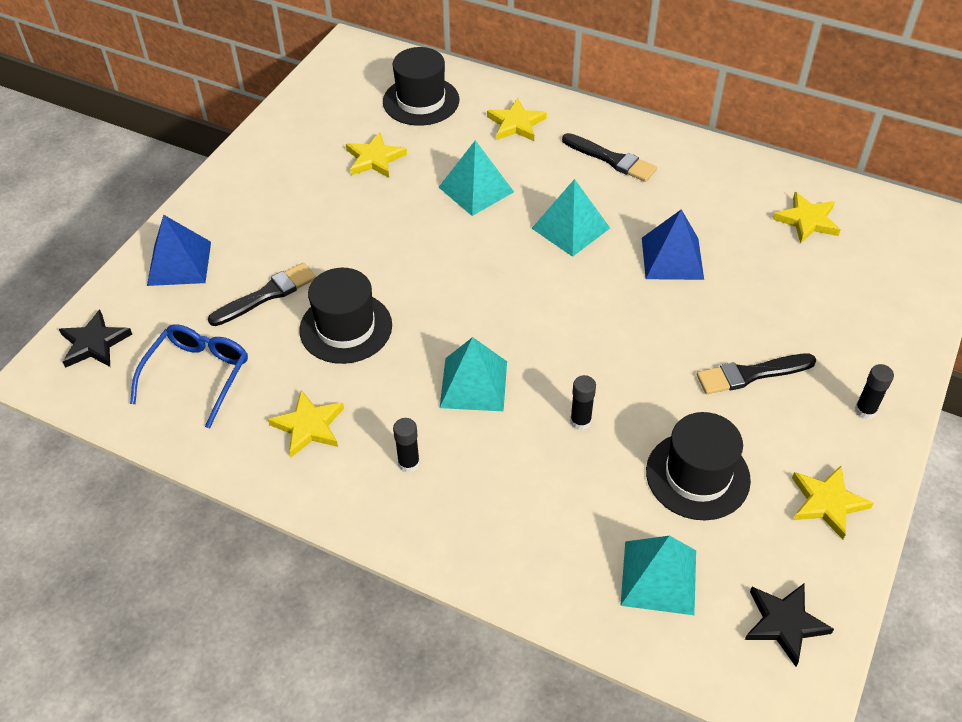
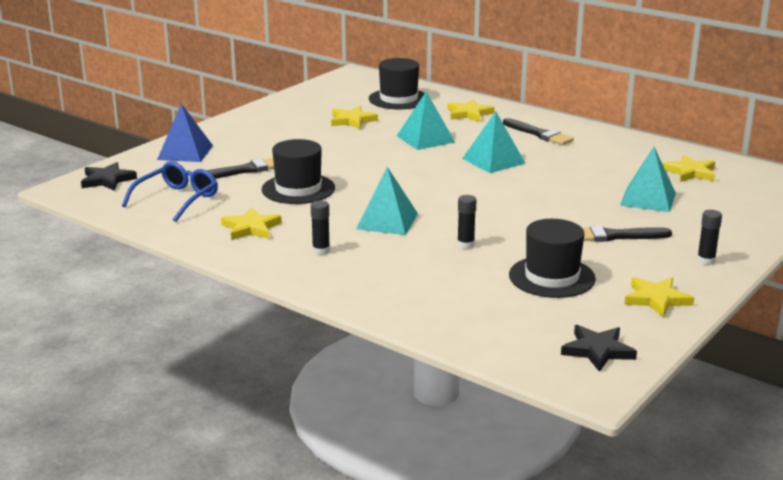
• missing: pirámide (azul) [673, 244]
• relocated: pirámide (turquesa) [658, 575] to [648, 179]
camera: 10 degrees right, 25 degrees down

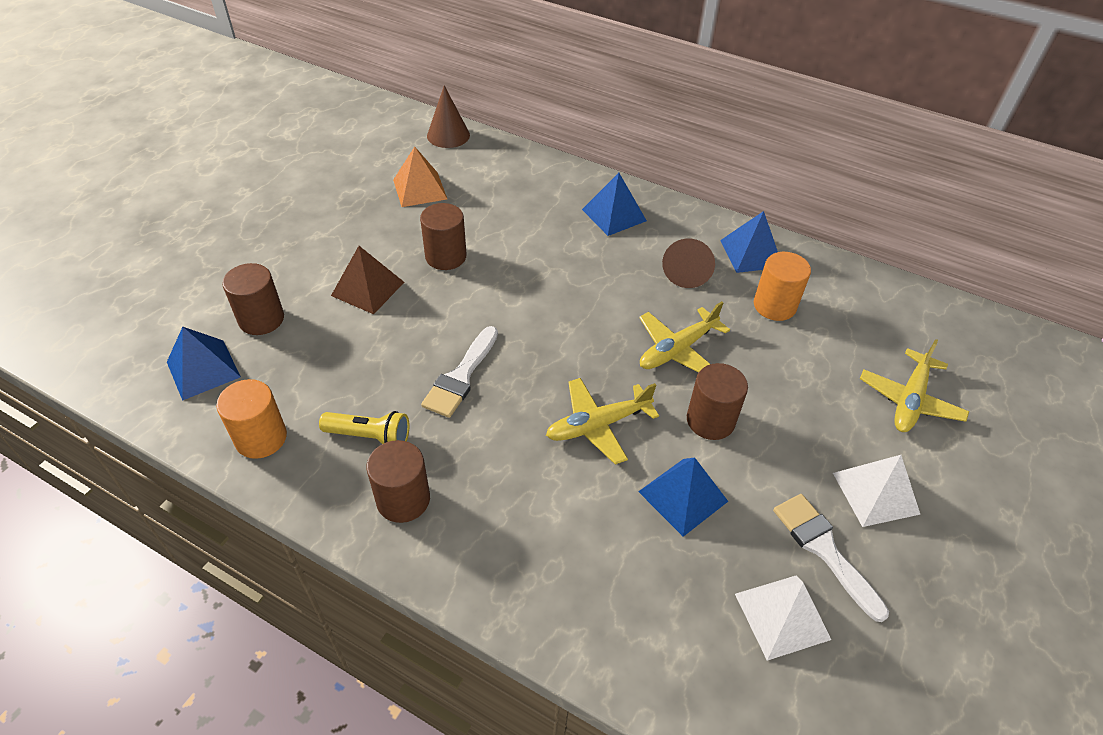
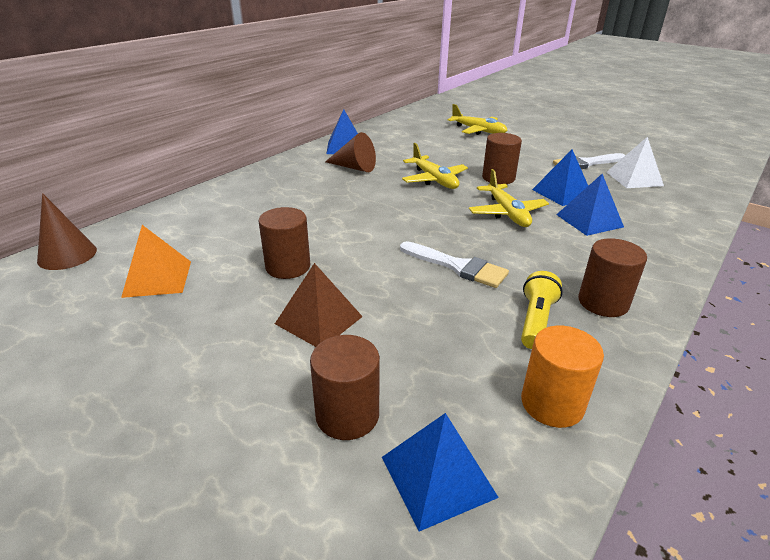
• relocated: pirámide (azul) [614, 204] to [590, 205]
• missing: cilindro (naranja) [782, 286]
• missing: pirámide (blanco) [877, 491]
camera: 80 degrees left, 15 degrees down

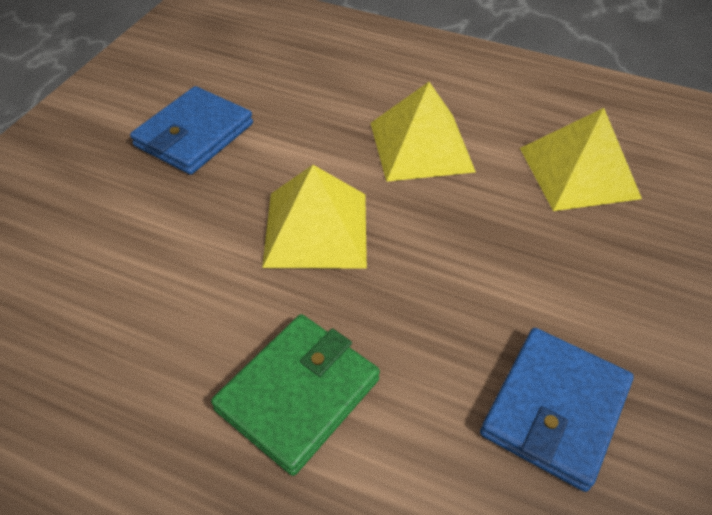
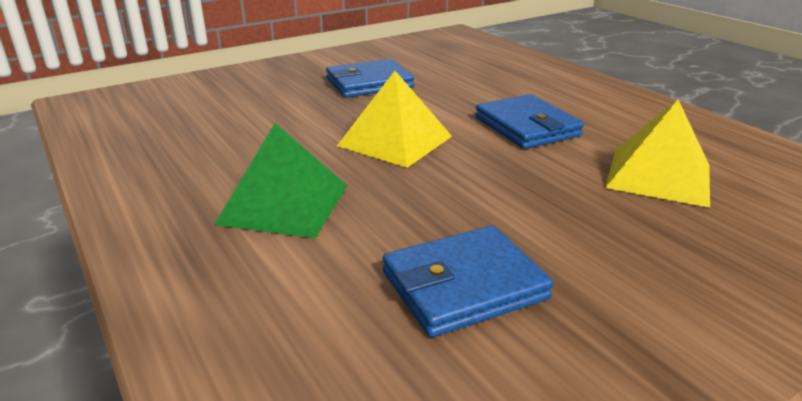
• exchanged: pirámide (amarillo) [423, 132] to cartera (azul) [529, 121]
• exchanged: cartera (verde) [295, 395] to pirámide (verde) [280, 180]
camera: 35 degrees right, 20 degrees down

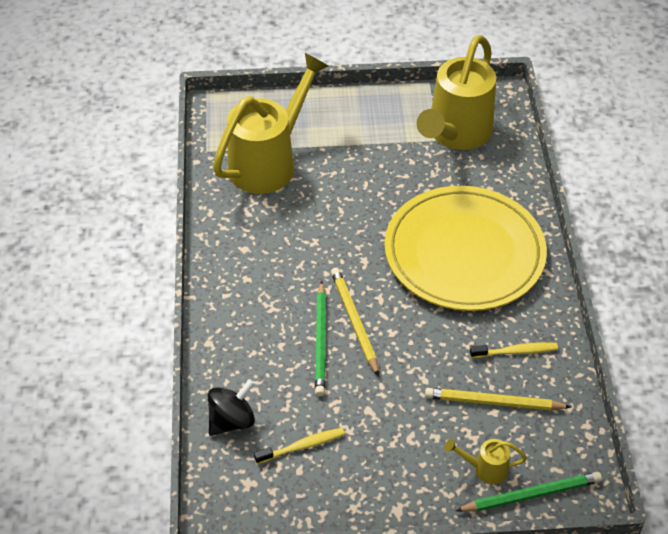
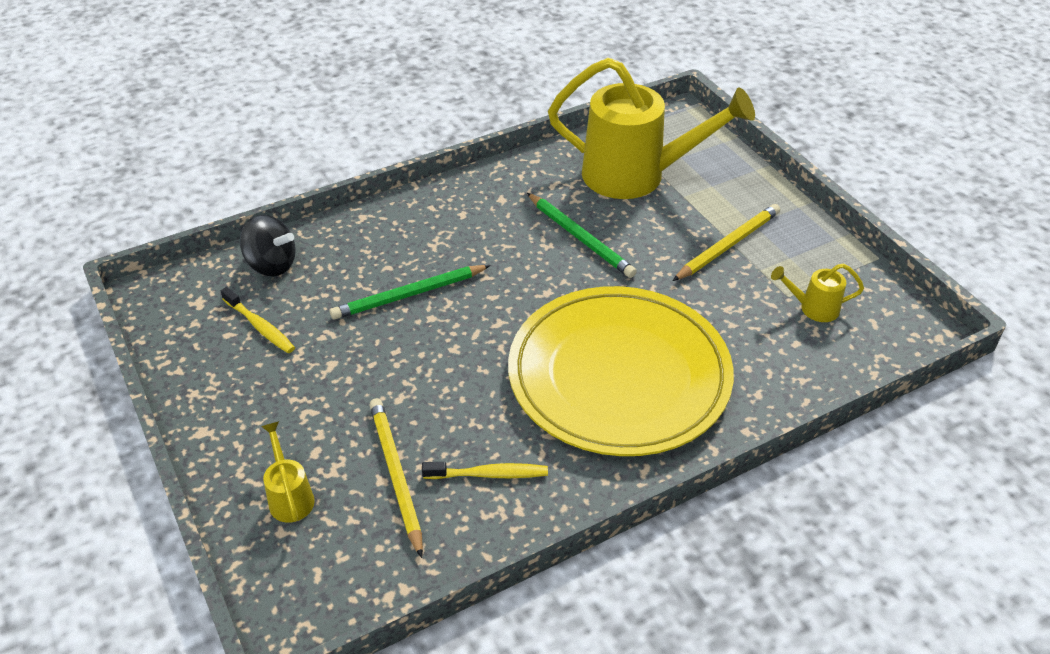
• size: regadera (amarillo) [456, 92] = [817, 292] x0.41
• relocated: lápiz (amarillo) [355, 322] to [726, 242]
• spun: cepillo de dientes (amarillo) [514, 350] = [485, 470] 60 degrees counterclockwise
• relocated: lápiz (verde) [528, 492] to [582, 235]
camera: 65 degrees right, 5 degrees down

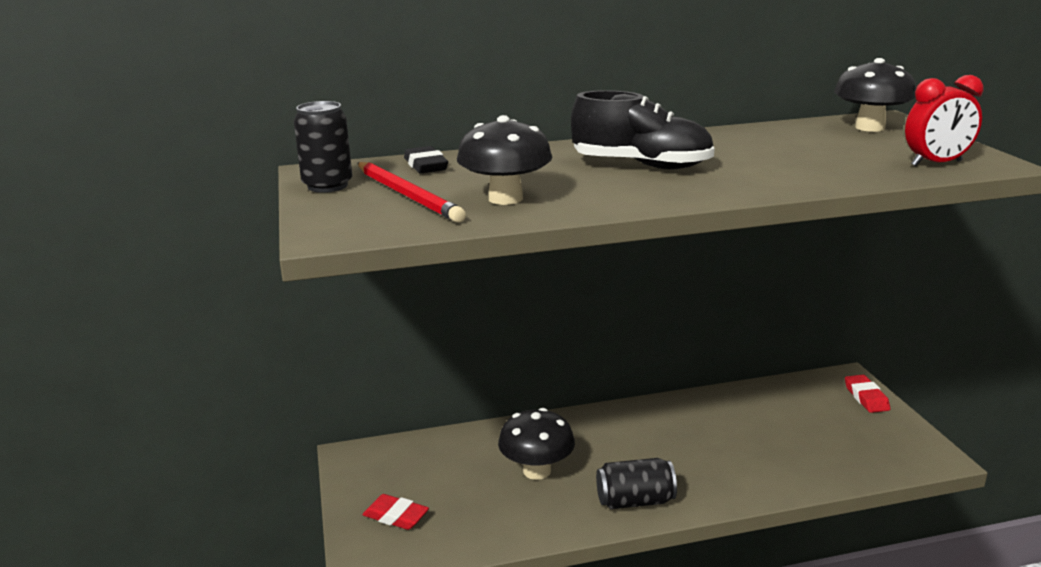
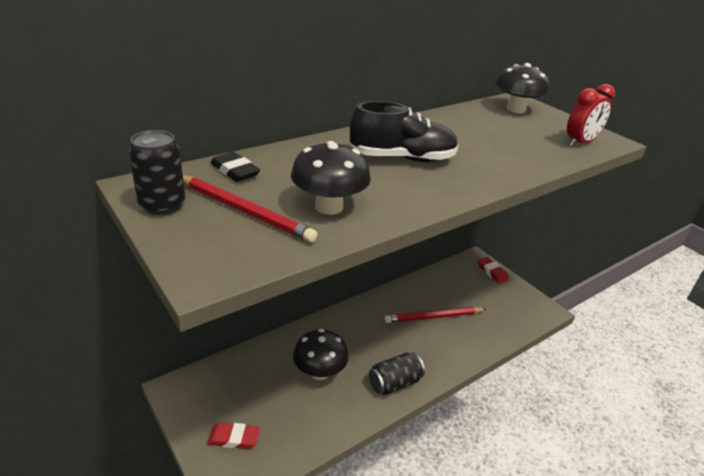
• appeared: lápiz (rojo) [435, 315]
camera: 25 degrees left, 10 degrees up

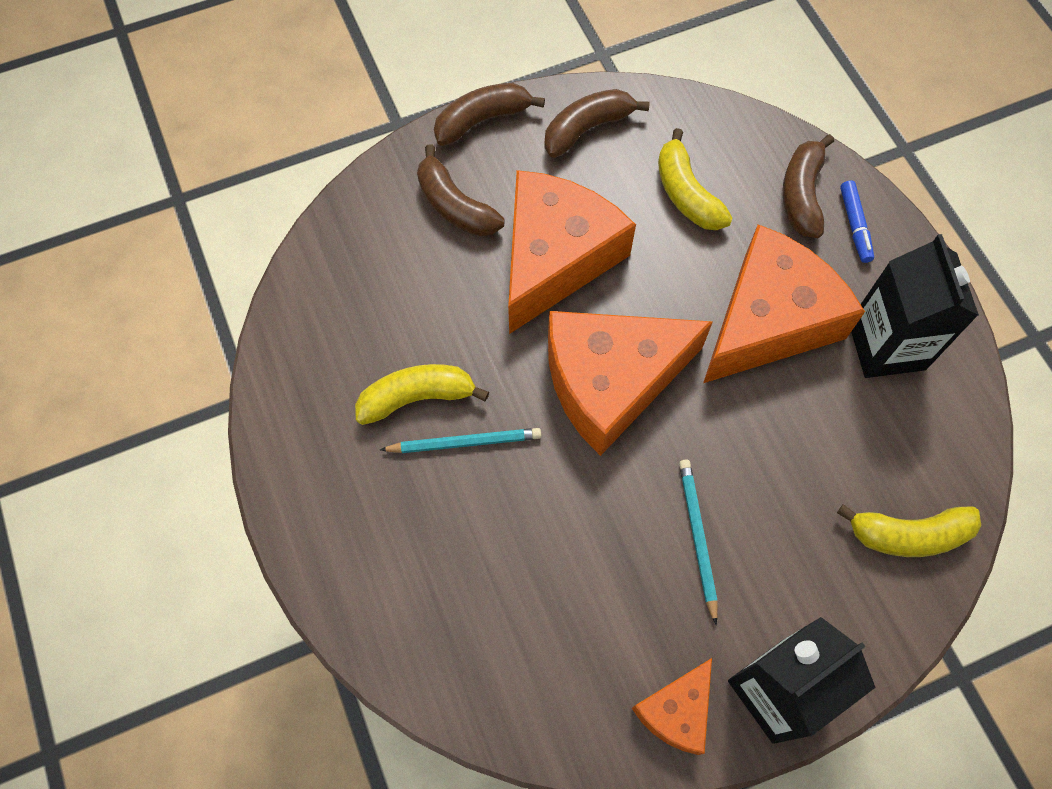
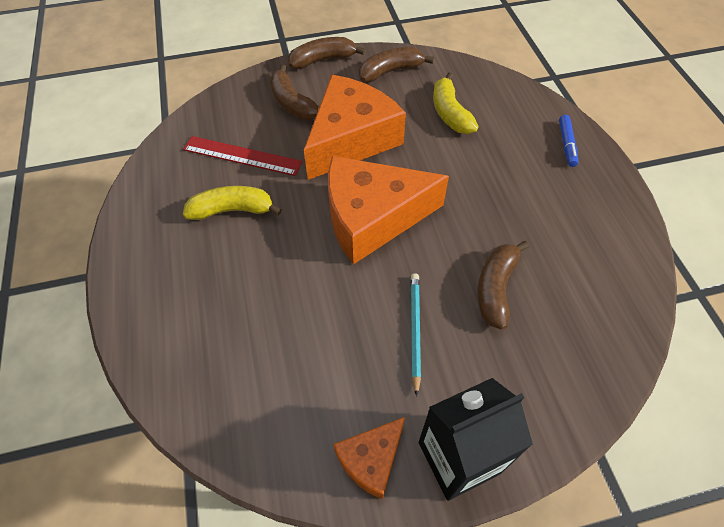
• relocated: plátano (marrón) [808, 186] to [503, 285]
• missing: queso (naranja) [784, 303]
• missing: cartón de leche (negro) [915, 306]
• missing: lápiz (turquesa) [460, 440]
• missing: plátano (amarillo) [909, 530]
• appeared: regla (rojo) [242, 156]
camera: 10 degrees right, 10 degrees down

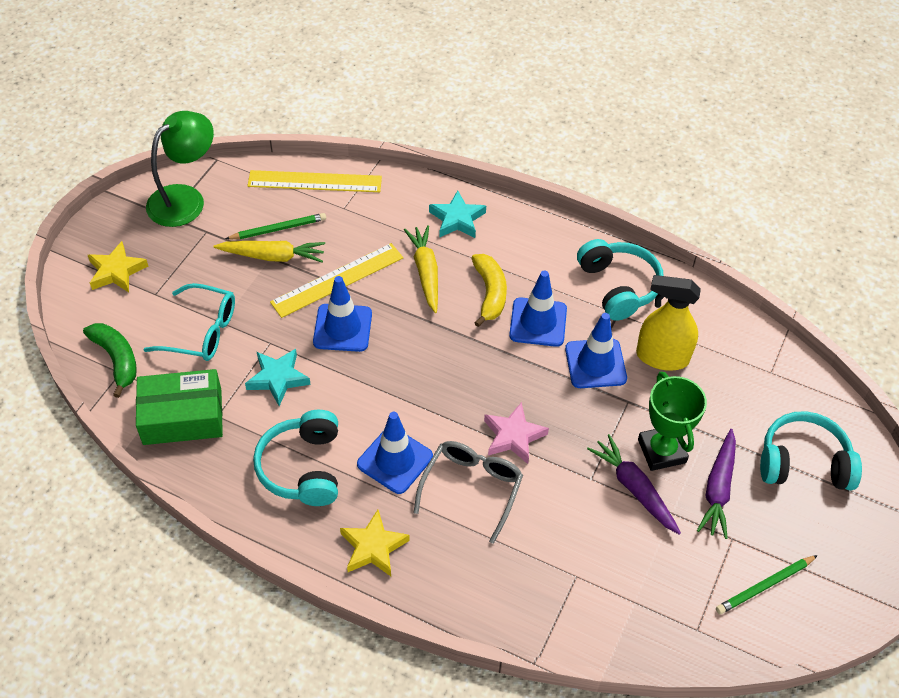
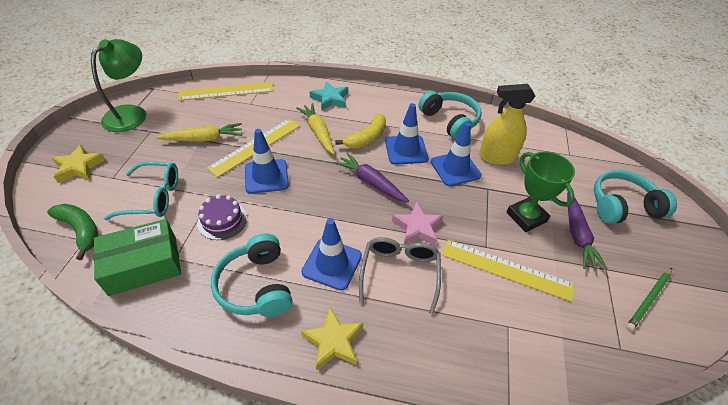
• missing: lápiz (verde) [275, 226]
• spun: plátano (amarillo) [489, 290] = [360, 131] 60 degrees clockwise
• exchanged: estrella (turquesa) [278, 377] to tarta (morado) [222, 217]
• relocated: zanahoria (morado) [634, 484] to [371, 177]
• appeared: regla (amarillo) [508, 271]
camera: 15 degrees left, 5 degrees down

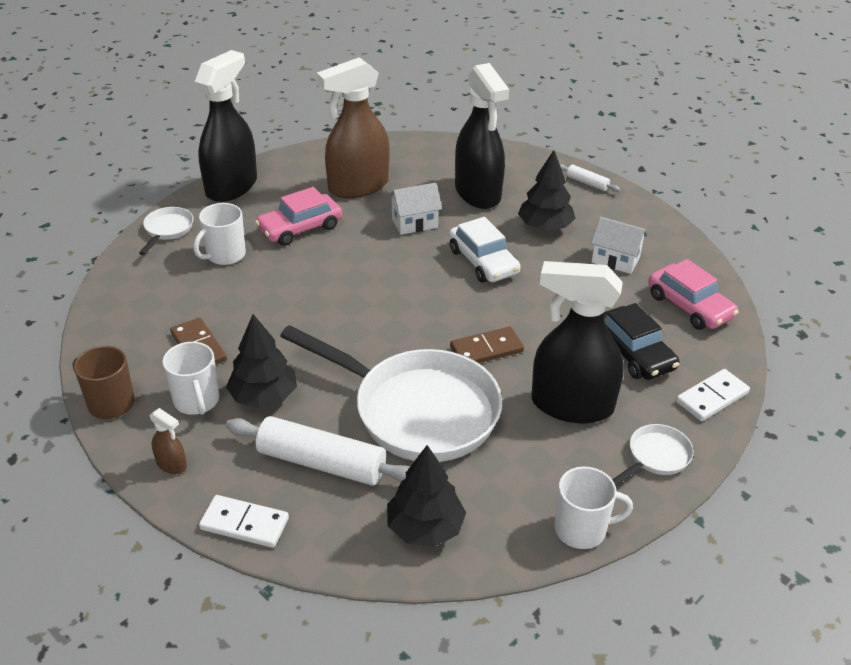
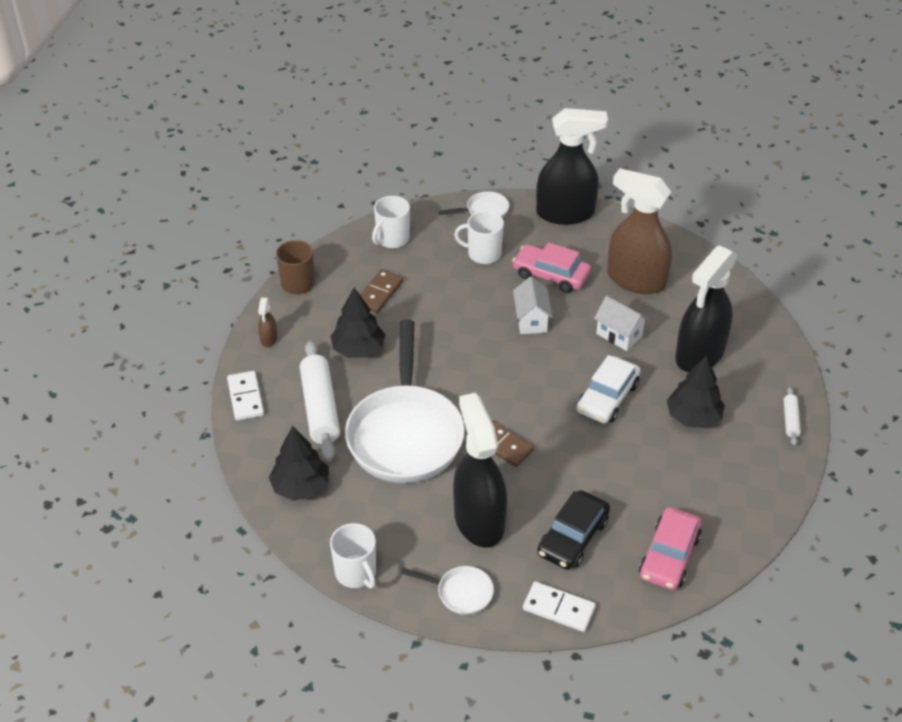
• relocated: casa (blanco) [619, 245] to [533, 305]
• relocated: taza (blanco) [190, 378] to [391, 222]
camera: 60 degrees right, 5 degrees up

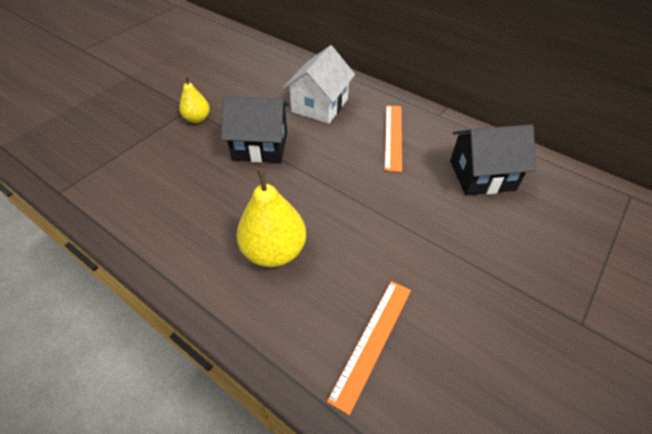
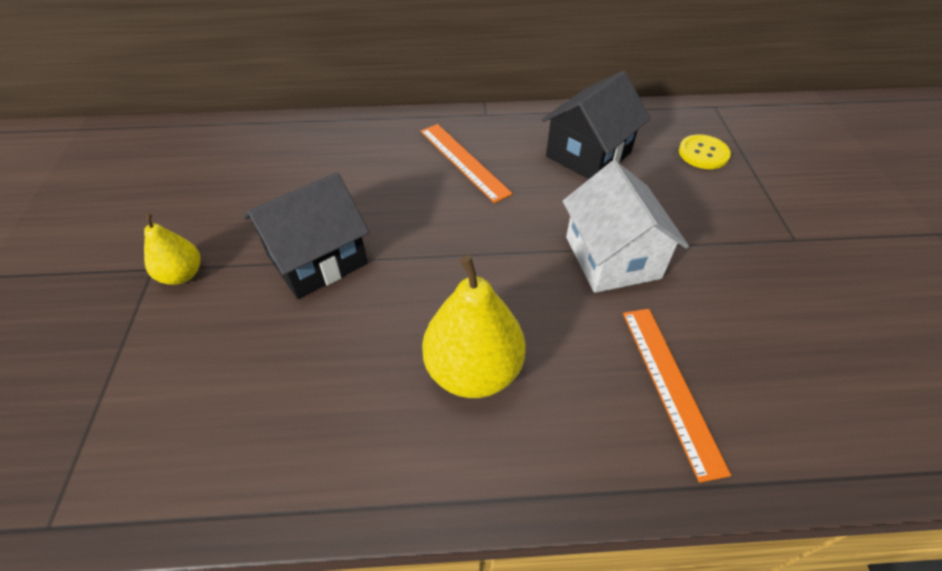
• relocated: casa (blanco) [319, 84] to [625, 226]
• appeared: botón (amarillo) [705, 151]
camera: 40 degrees left, 0 degrees up

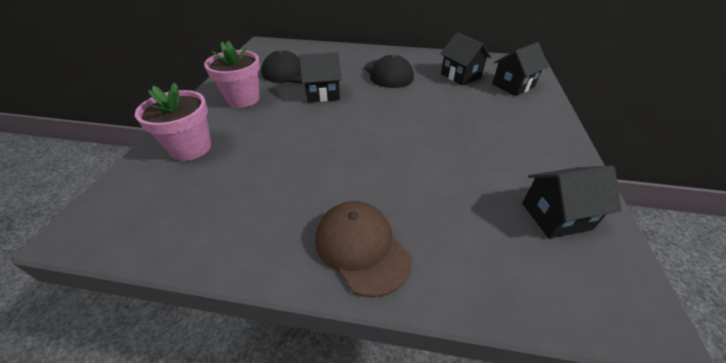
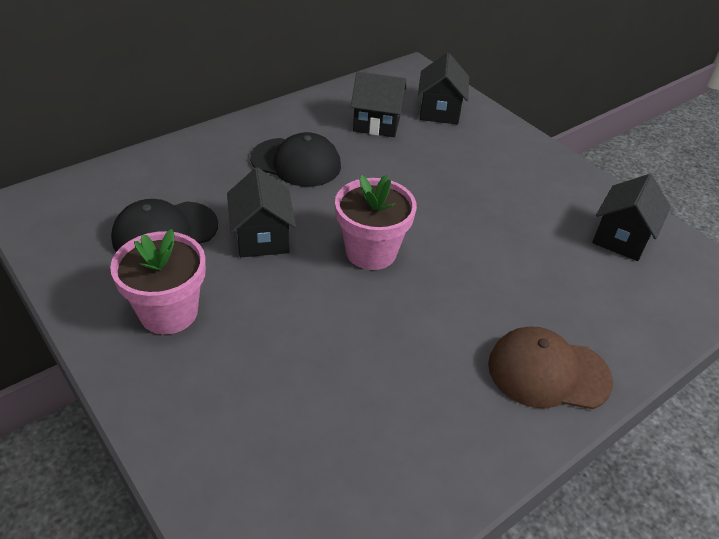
• spun: casa (negro) [320, 77] = [261, 212] 45 degrees counterclockwise
• relocated: maceta (rosa) [173, 122] to [376, 222]
camera: 50 degrees left, 0 degrees up

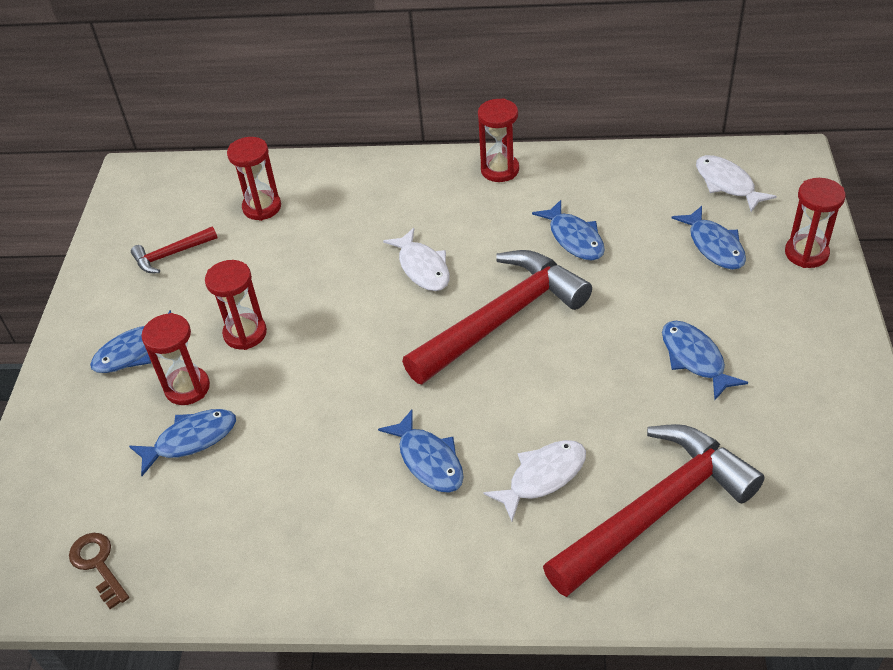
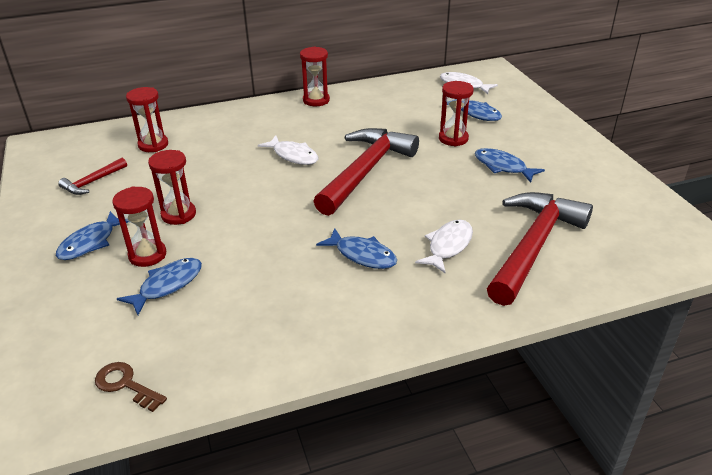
• relocated: reloj de arena (rojo) [815, 223] to [456, 114]
• missing: pez (azul) [568, 230]
camera: 25 degrees left, 10 degrees down

